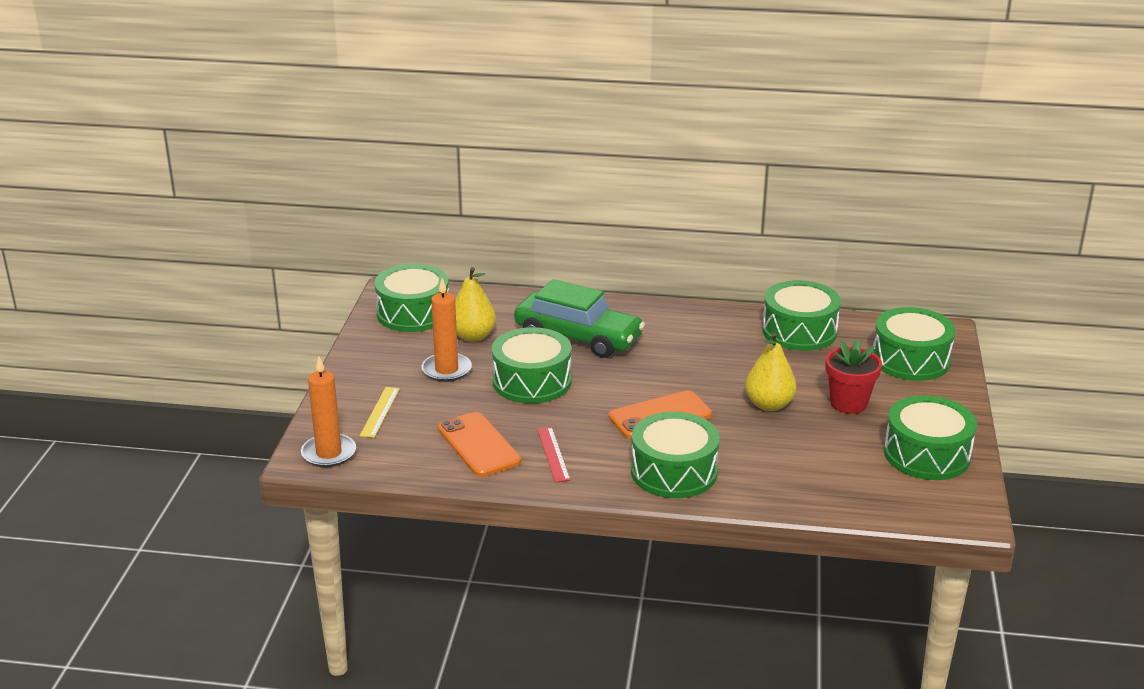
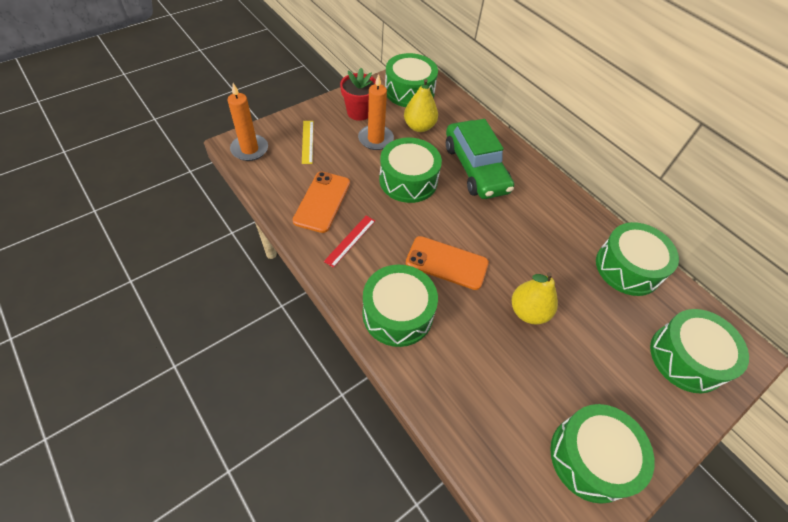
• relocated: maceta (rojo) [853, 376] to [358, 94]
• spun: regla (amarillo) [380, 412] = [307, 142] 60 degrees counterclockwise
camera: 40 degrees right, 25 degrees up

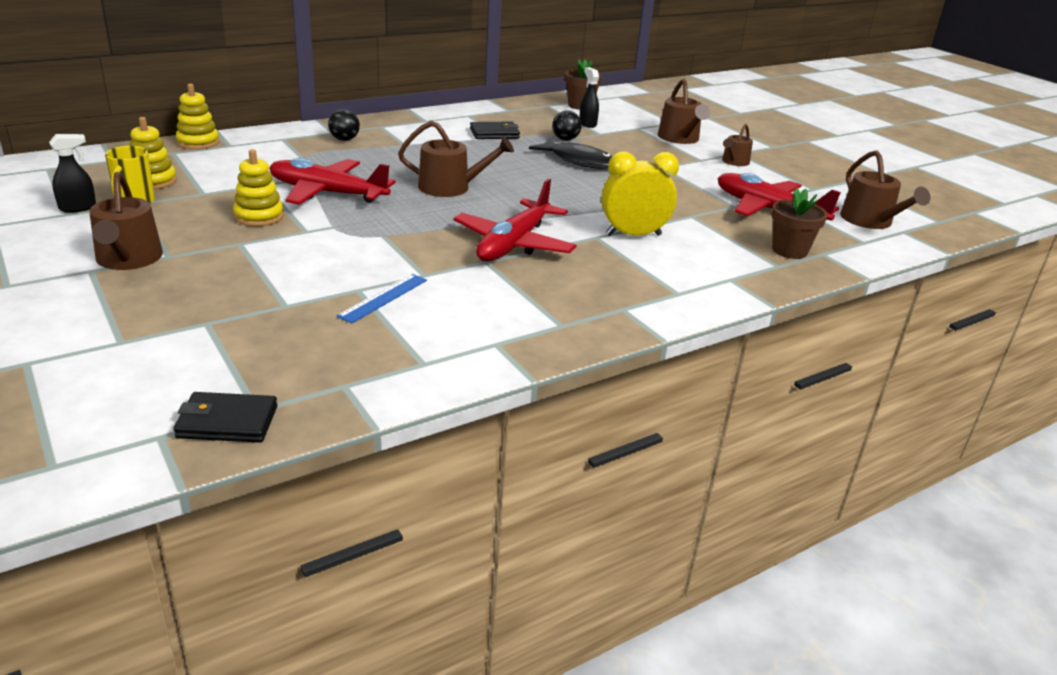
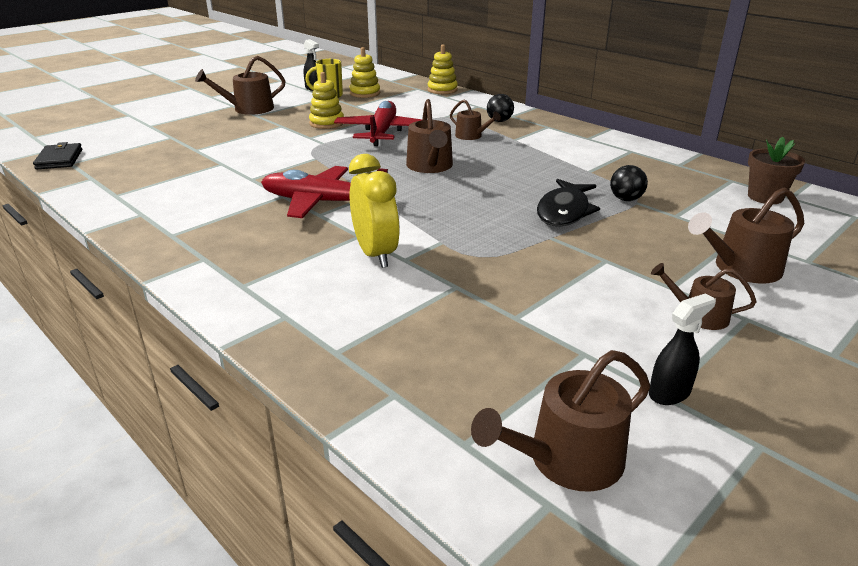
• relocated: pulverizador (negro) [589, 97] to [682, 349]
• missing: cartera (negro) [495, 130]
• missing: avión (rojo) [779, 196]
• missing: maceta (marrón) [800, 223]
• missing: regla (azul) [381, 299]
• appeared: regadera (marrón) [475, 120]
camera: 80 degrees right, 0 degrees up

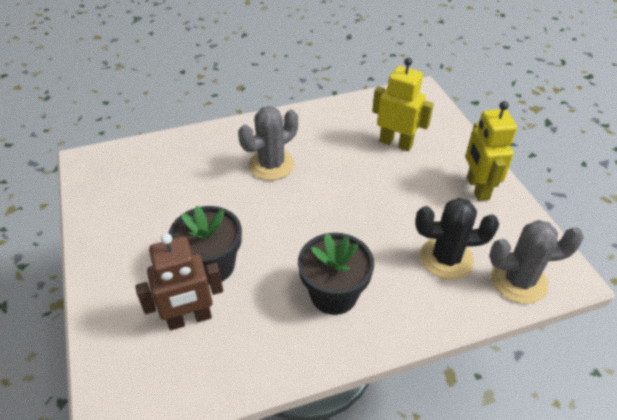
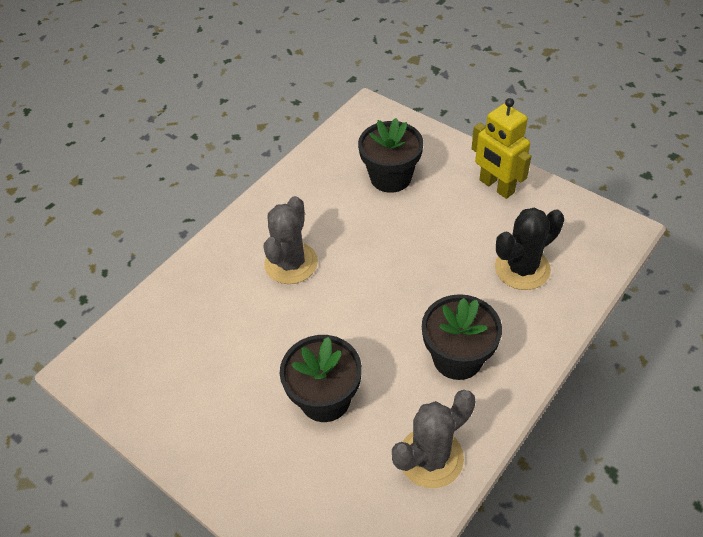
• exchanged: robot (amarillo) [403, 104] to maceta (negro) [390, 155]
• relocated: cactus (gris) [536, 262] to [434, 439]
• missing: robot (marrón) [179, 281]
camera: 30 degrees left, 5 degrees up

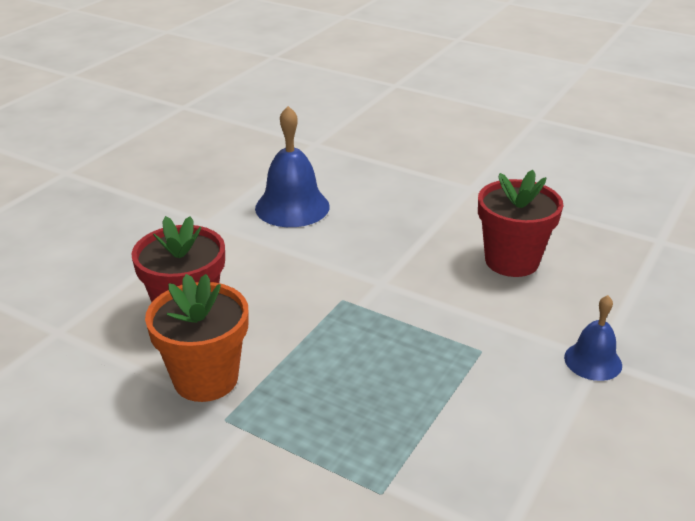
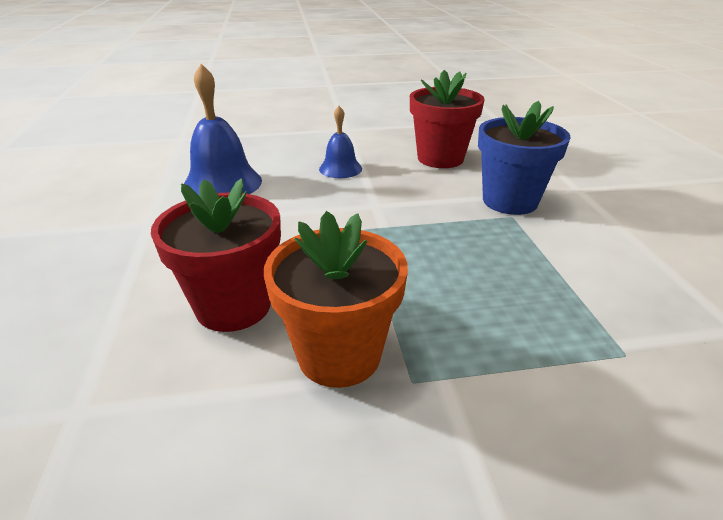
• relocated: campana (azul) [593, 338] to [340, 142]
• appeared: maceta (azul) [524, 158]
camera: 40 degrees left, 0 degrees up

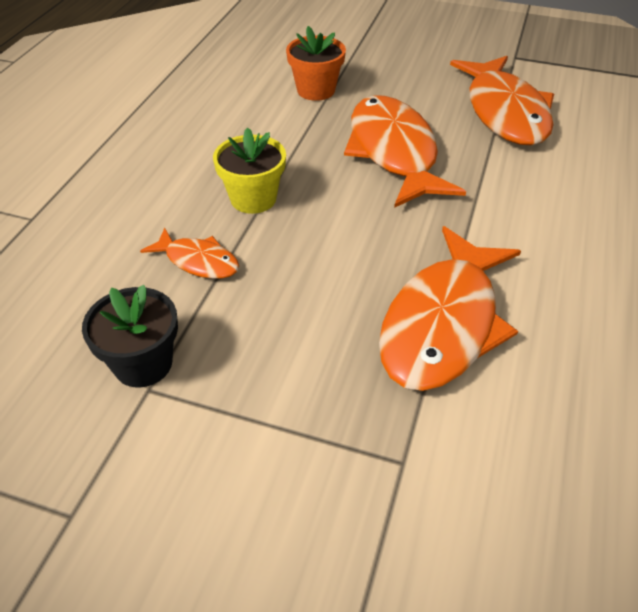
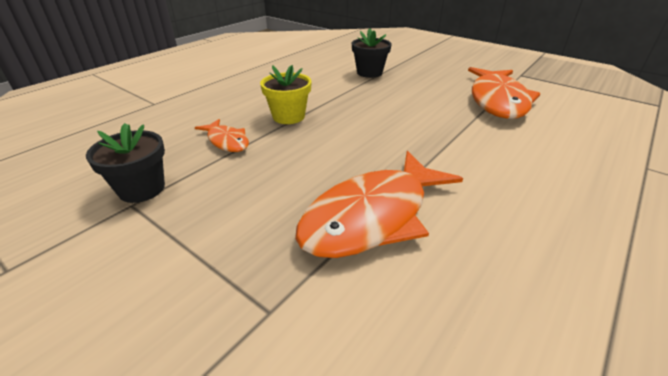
• colour: maceta (naranja) [316, 63] to maceta (negro) [372, 53]
• missing: pez (naranja) [405, 152]
camera: 20 degrees right, 10 degrees down

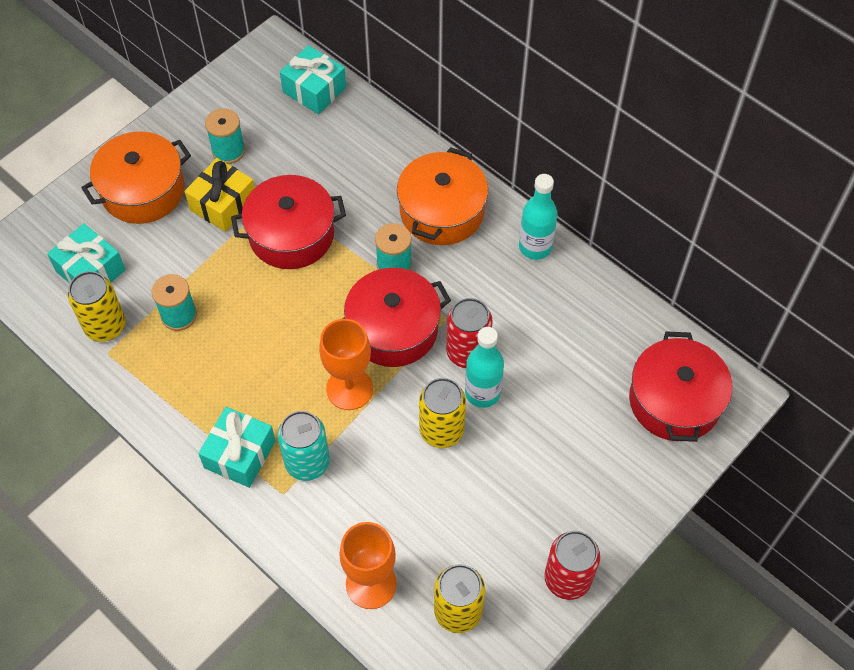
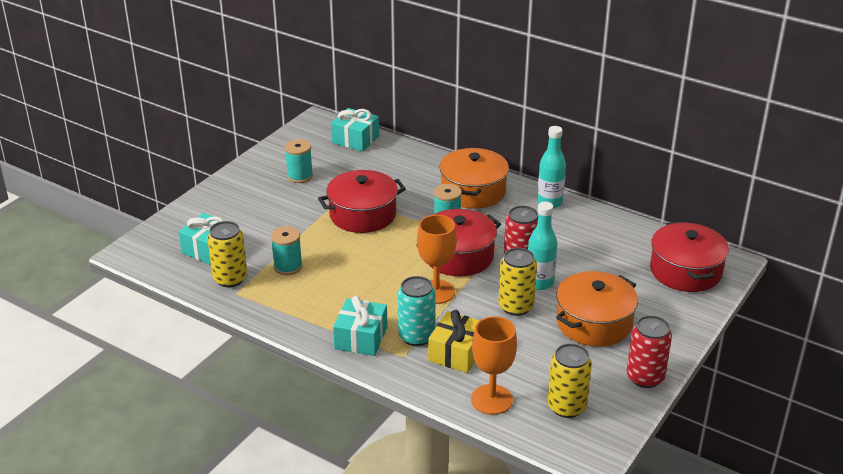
• relocated: olla (naranja) [136, 177] to [597, 309]
• relocated: regalo (amarillo) [220, 195] to [454, 341]
camera: 10 degrees left, 25 degrees down

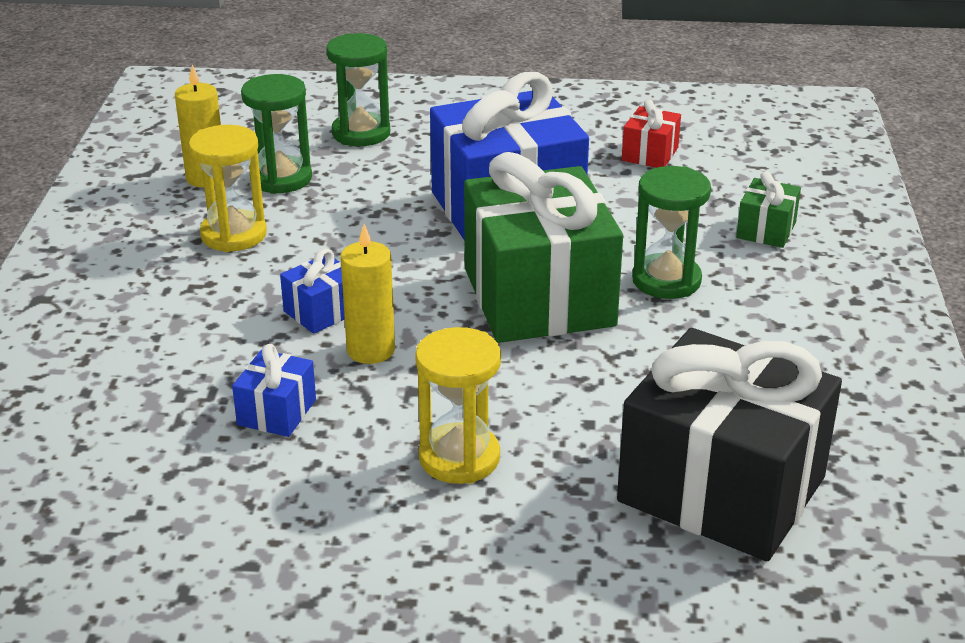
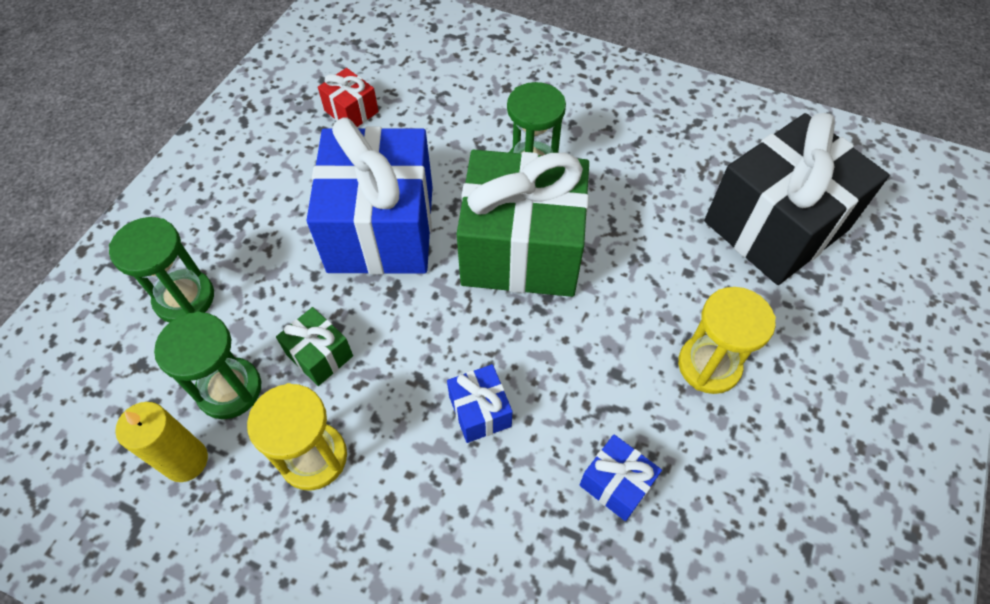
• relocated: regalo (verde) [768, 209] to [314, 346]
• missing: vela (amarillo) [367, 294]
camera: 70 degrees left, 25 degrees up

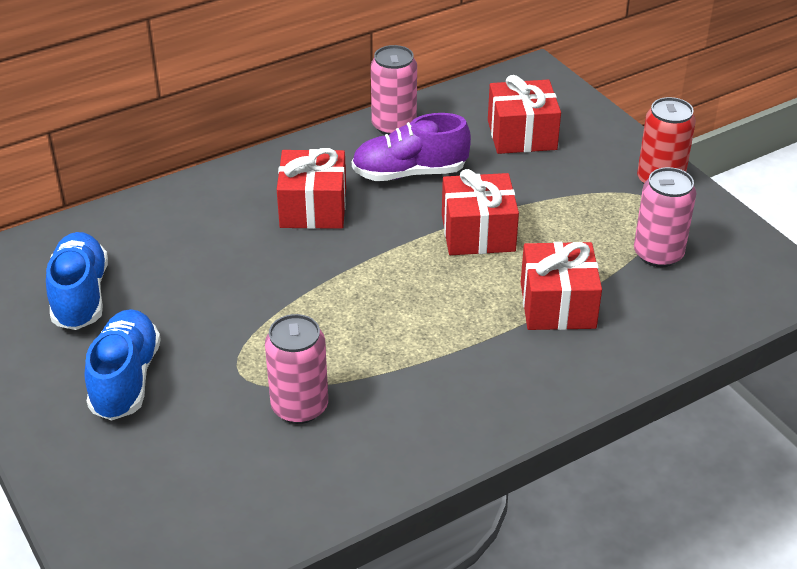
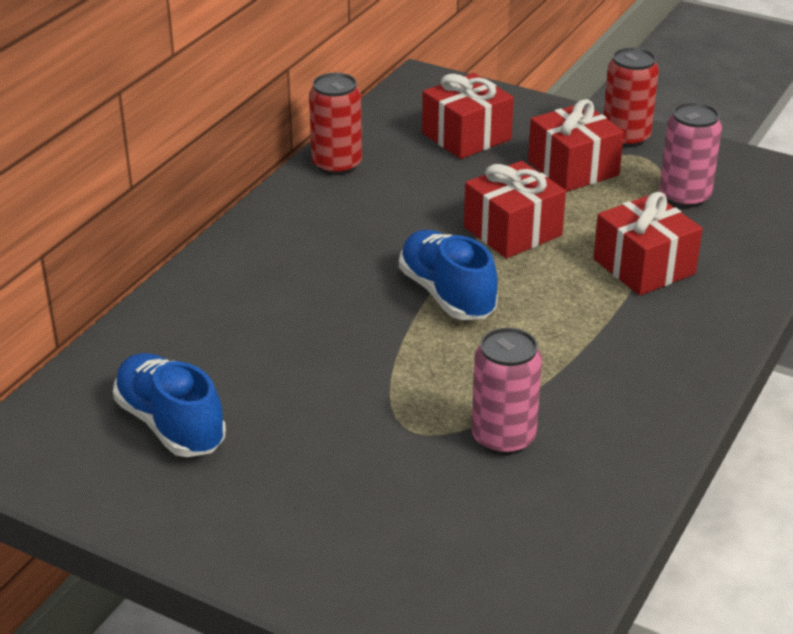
• colour: lata (rosa) [394, 90] to lata (rojo) [335, 124]
• missing: zapato (morado) [411, 147]
• relocated: regalo (rojo) [311, 188] to [576, 145]
• relocated: zapato (azul) [122, 365] to [448, 275]
camera: 30 degrees left, 5 degrees down

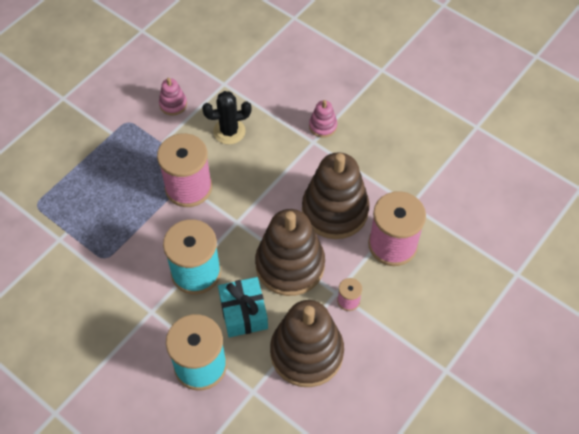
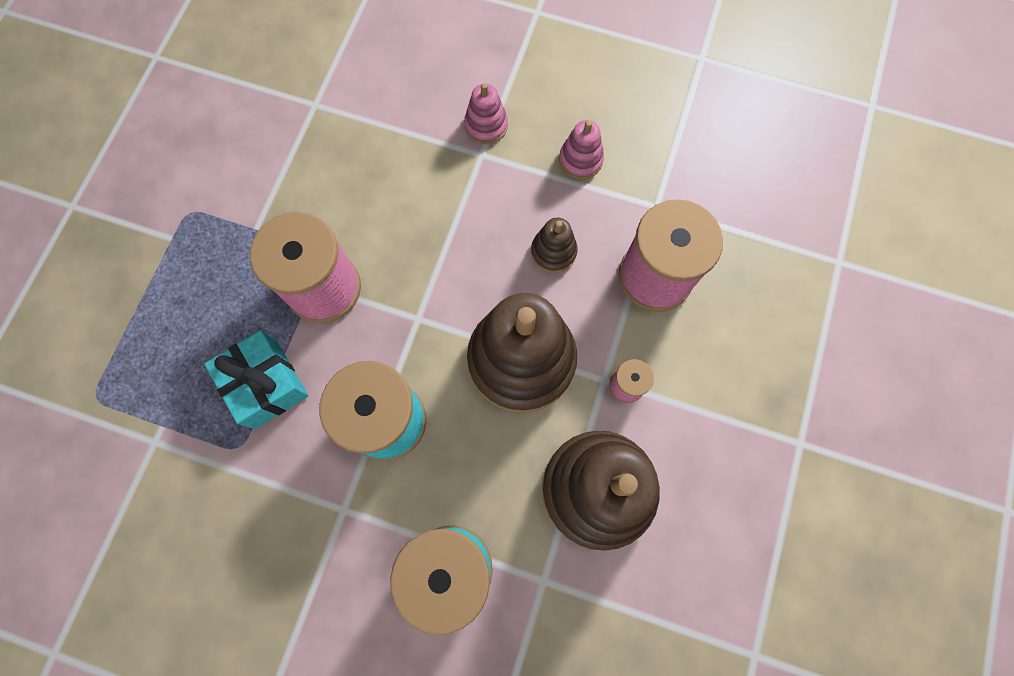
• relocated: juguete apilable (rosa) [173, 96] to [581, 149]
• missing: cactus (negro) [226, 118]
• size: juguete apilable (marrón) [336, 195] = [554, 245] x0.45
• relocated: regalo (turquesa) [243, 307] to [256, 379]
camera: 20 degrees left, 15 degrees up

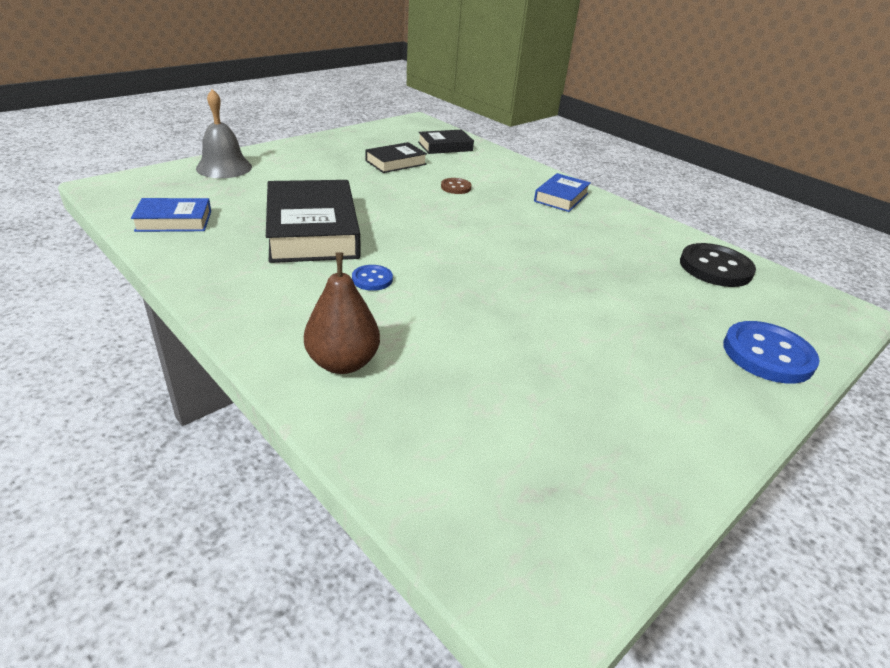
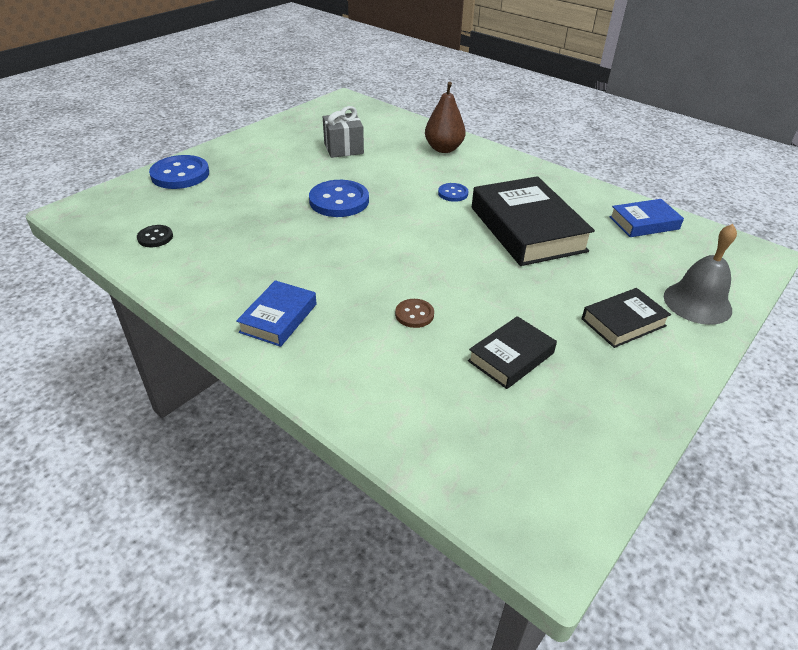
• relocated: libro (negro) [446, 142] to [626, 318]
• size: botón (negro) [718, 265] = [155, 236] x0.52
• appeared: regalo (gris) [343, 132]
• appeared: botón (azul) [339, 198]
camera: 175 degrees right, 5 degrees up

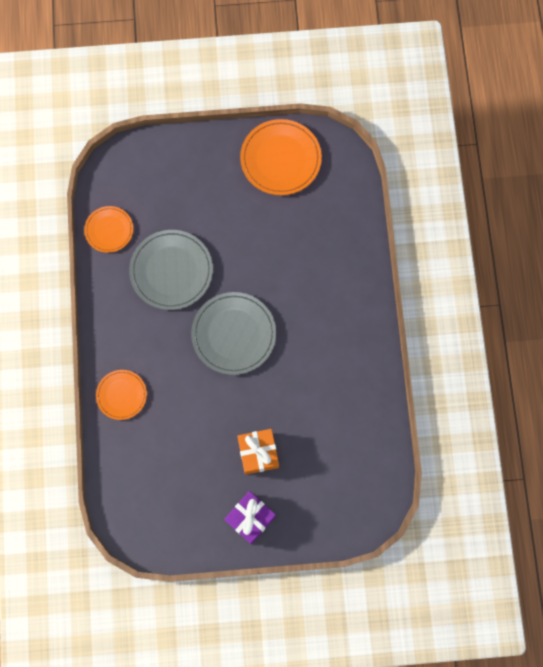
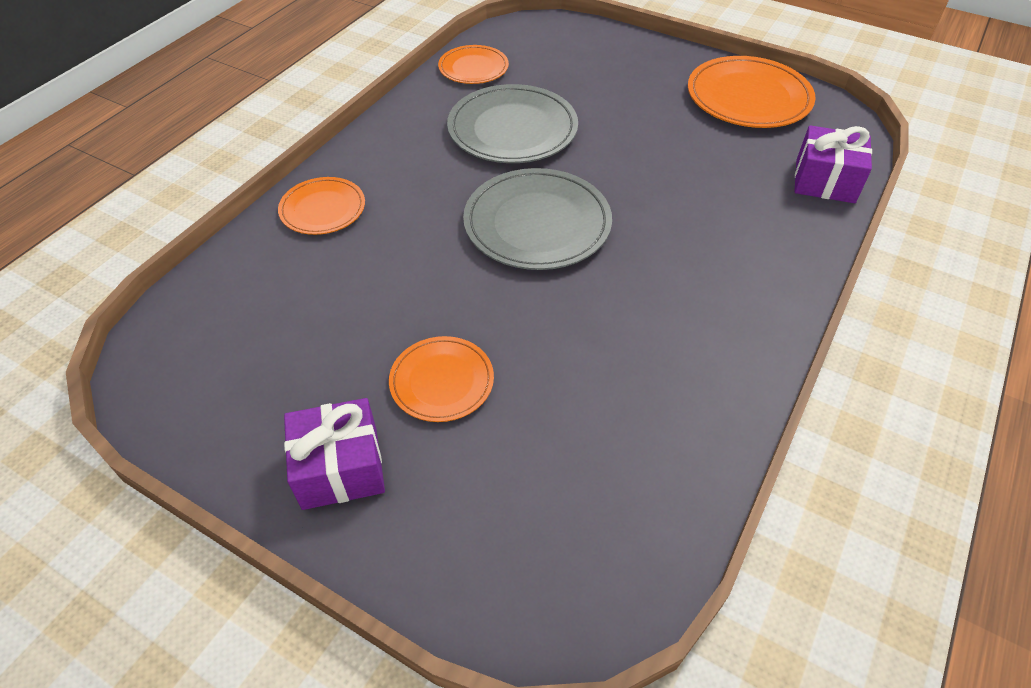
• exchanged: regalo (naranja) [258, 452] to plato (naranja) [441, 379]
• appeared: regalo (morado) [833, 164]
camera: 35 degrees right, 25 degrees down

